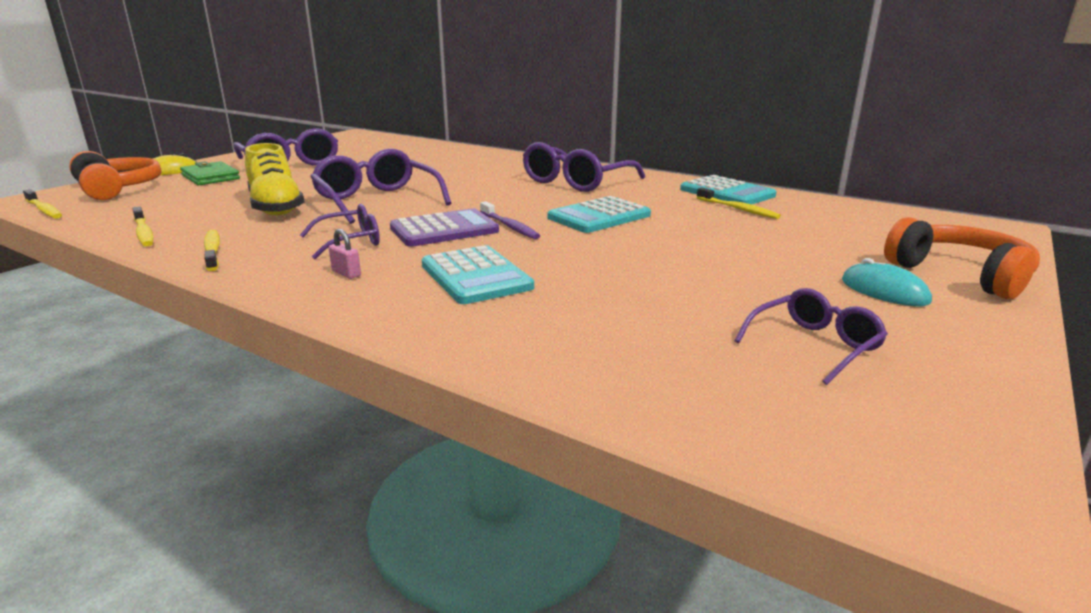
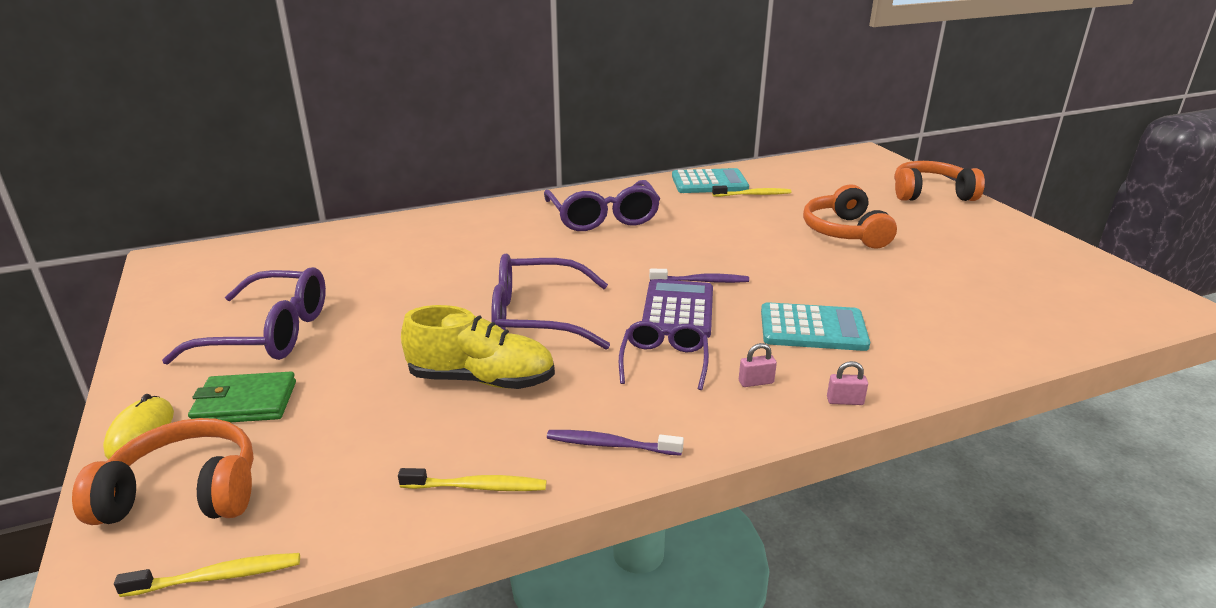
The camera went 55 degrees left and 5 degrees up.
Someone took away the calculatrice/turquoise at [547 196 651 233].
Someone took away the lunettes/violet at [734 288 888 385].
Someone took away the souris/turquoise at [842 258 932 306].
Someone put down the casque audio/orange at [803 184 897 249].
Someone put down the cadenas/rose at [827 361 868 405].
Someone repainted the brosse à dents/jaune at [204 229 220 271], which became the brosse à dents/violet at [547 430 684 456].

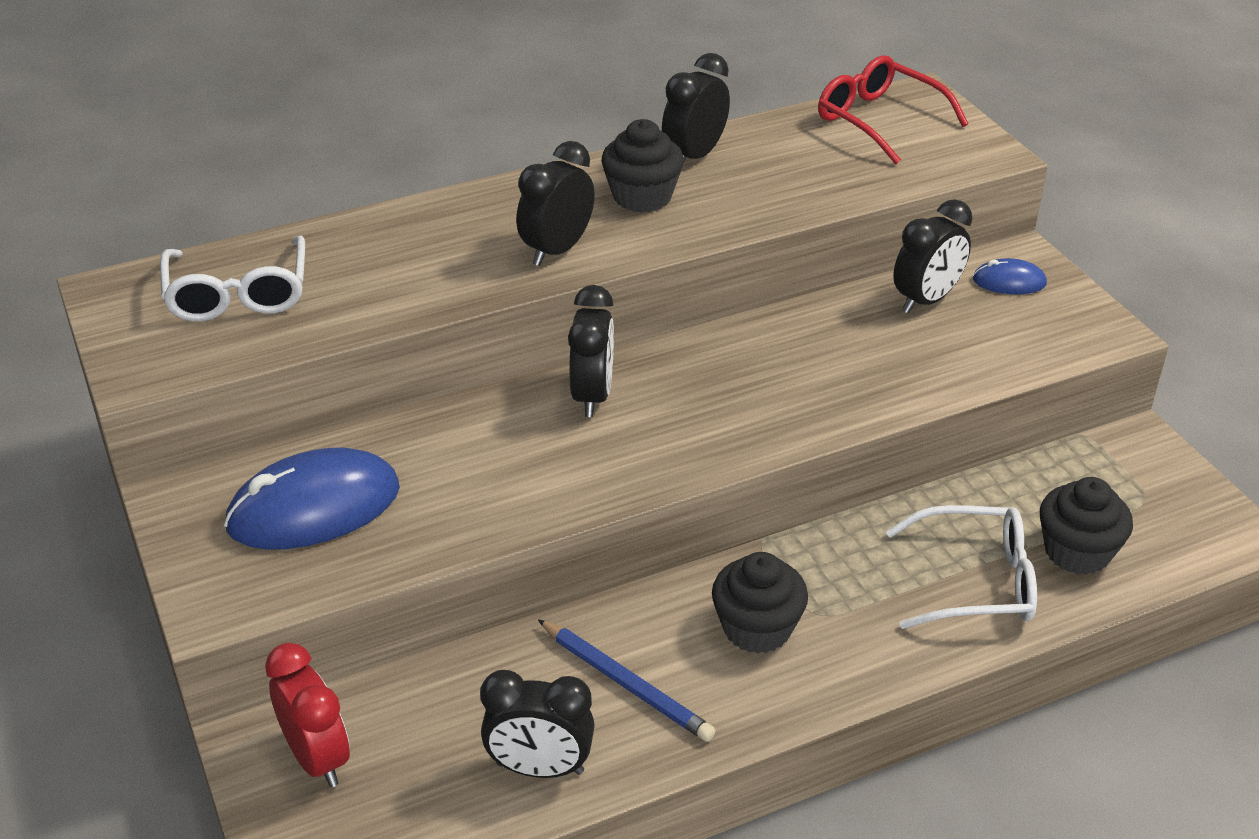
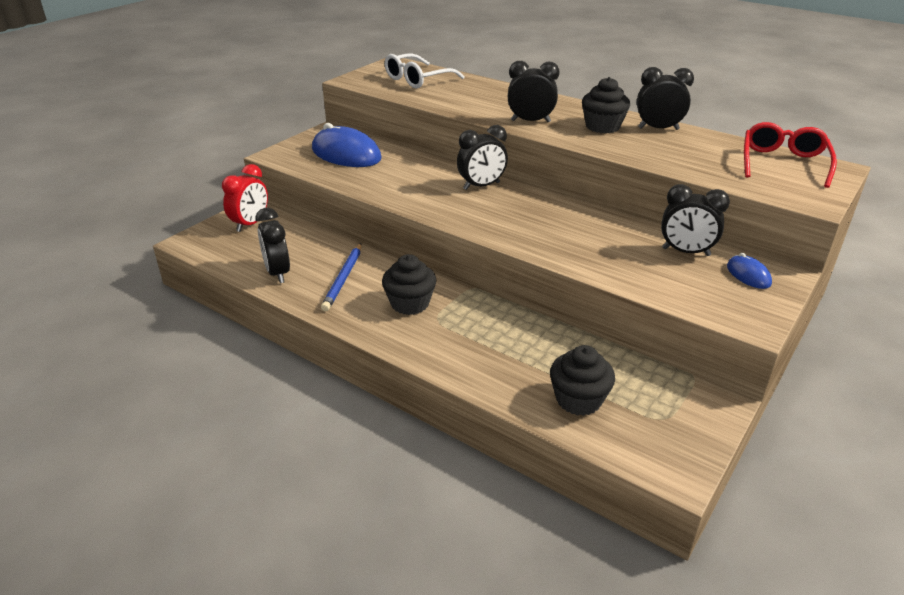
The camera went 60 degrees right and 5 degrees down.
Someone took away the lunettes/blanc at [886 505 1037 629].

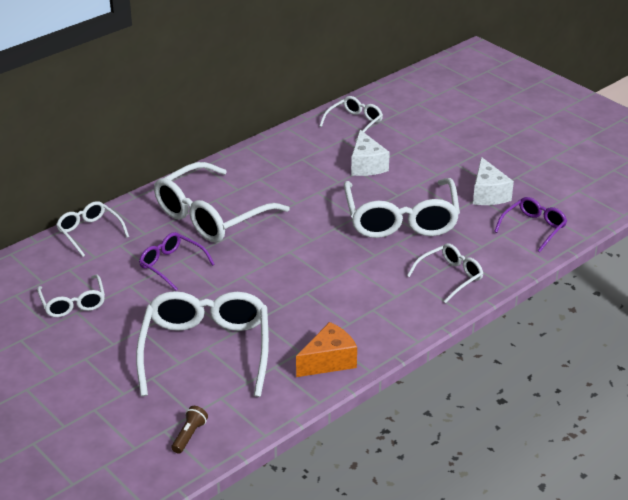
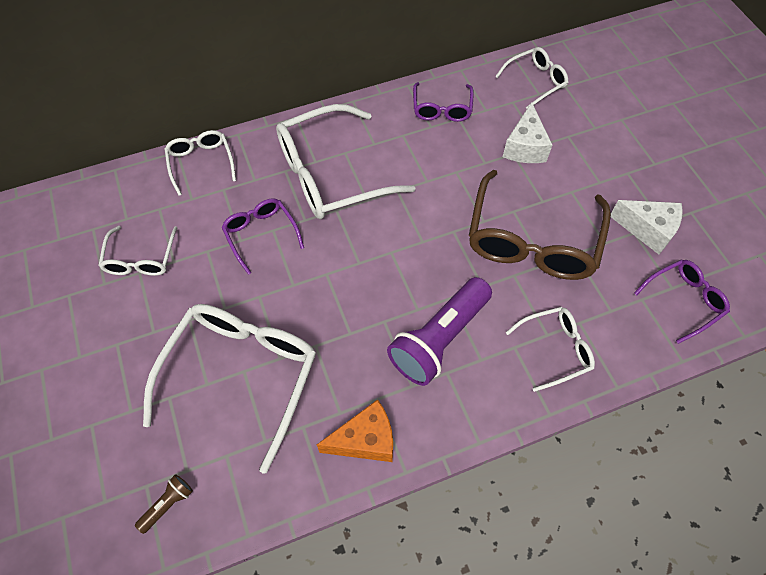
The camera went 20 degrees right and 25 degrees up.
Someone put down the lampe de poche/violet at [387 277 492 386].
Someone put down the lunettes/violet at [413 82 474 122].
Someone repainted the lunettes/blanc at [344 178 460 238], which became the lunettes/marron at [469 170 611 280].
Someone rotated the fromage/blanc at [473 157 514 205] by 75 degrees counterclockwise.

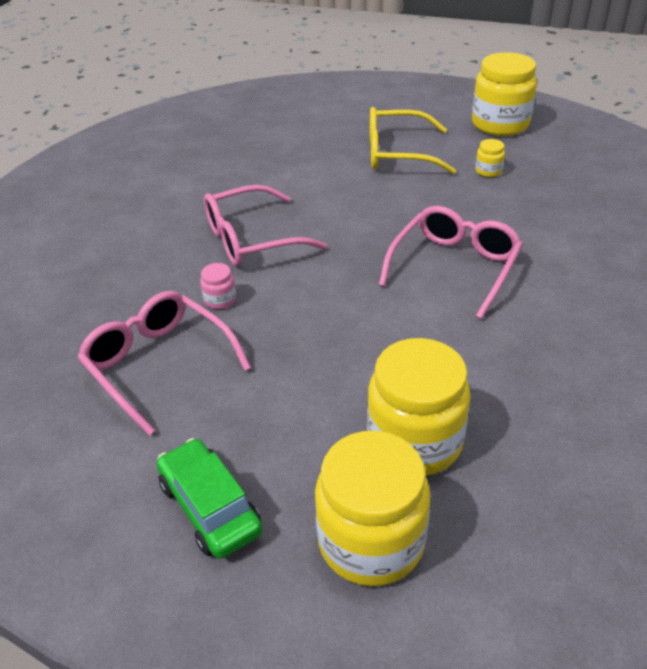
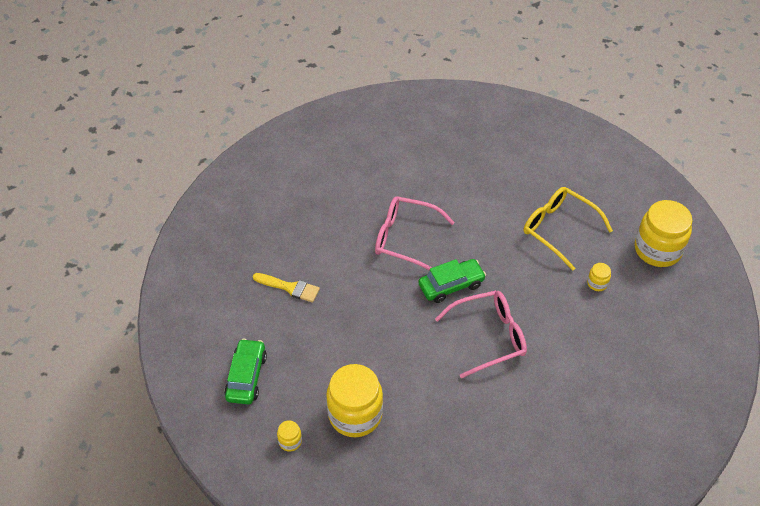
The camera went 40 degrees right and 10 degrees up.
Someone took away the bocal/rose at [200 263 236 309].
Someone put down the voiture/vert at [418 259 486 303].
Someone swapped the lunettes/rose at [77 291 251 436] for the pinceau/jaune at [253 273 320 303].
Someone scaled the bocal/jaune at [315 431 431 586] by 0.43.

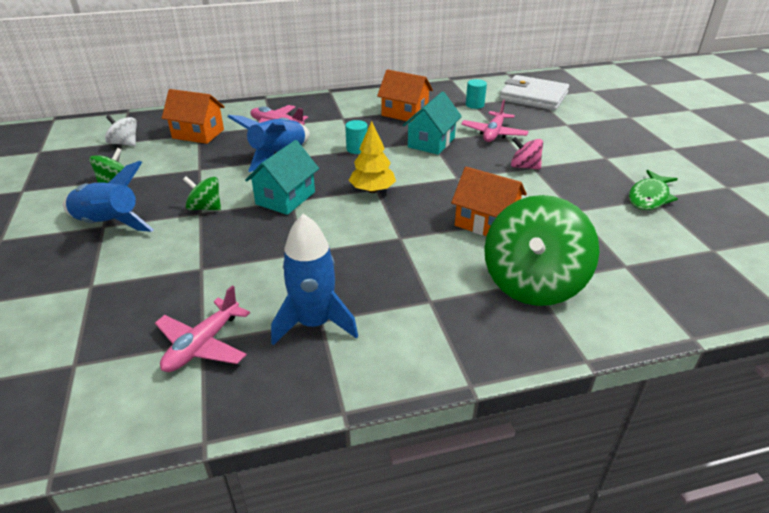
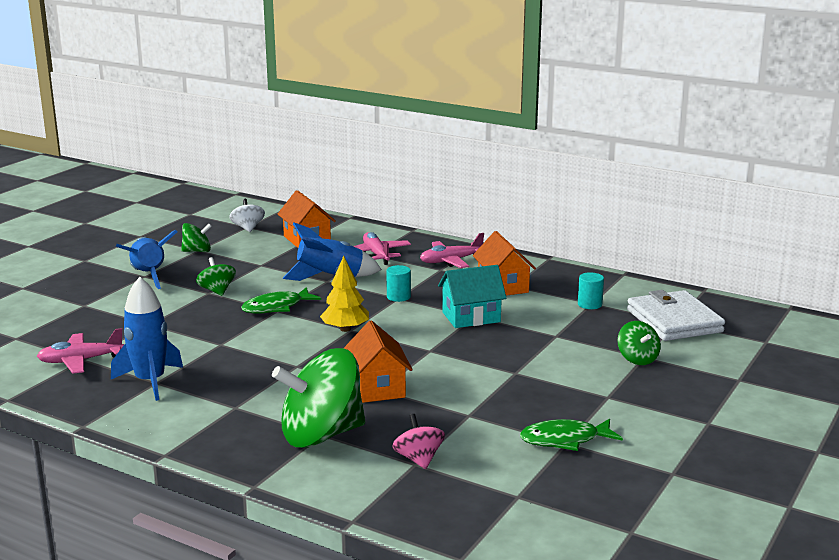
The camera went 45 degrees right and 15 degrees down.
Someone put down the toupie/vert at [618 321 661 365].
Someone carried the avion/rose from [461 100 529 142] to [420 233 484 268].
Someone carried the toupie/rose from [511 137 543 170] to [392 414 445 469].
Someone swapped the maison/turquoise at [245 140 319 215] for the poisson/vert at [241 287 321 314].

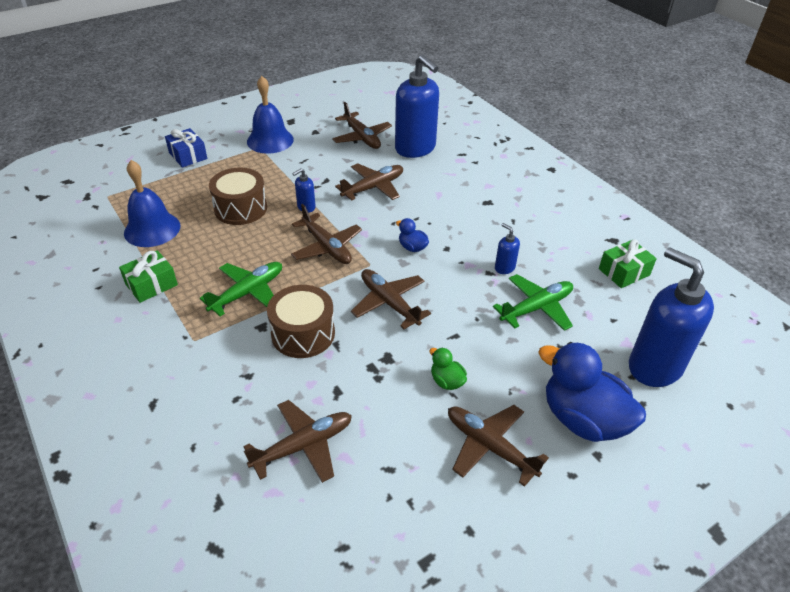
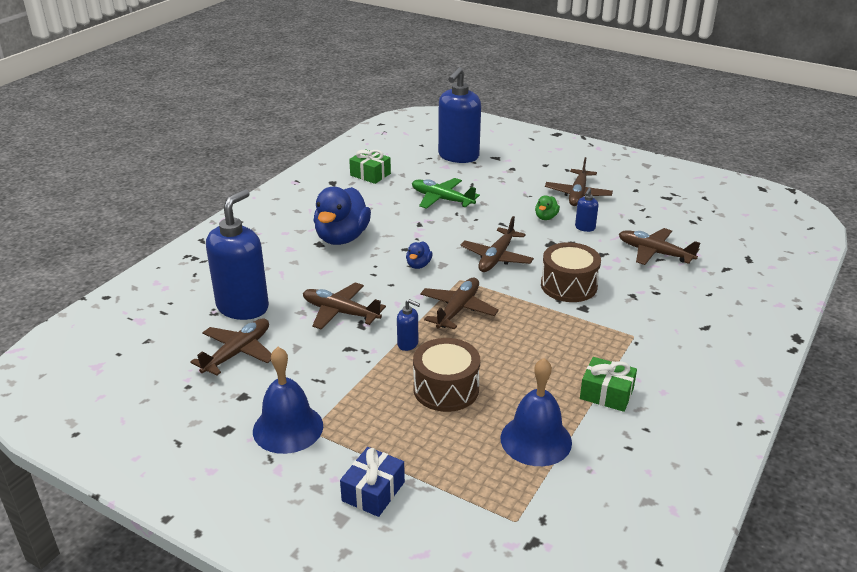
The camera went 115 degrees left and 10 degrees down.
Someone took away the avion/vert at [200 262 282 316].
Someone carried the distributeur de savon/bleu from [495 223 520 274] to [575 188 599 232].
Someone carried the canard/bleu from [538 342 646 442] to [314 187 371 245].

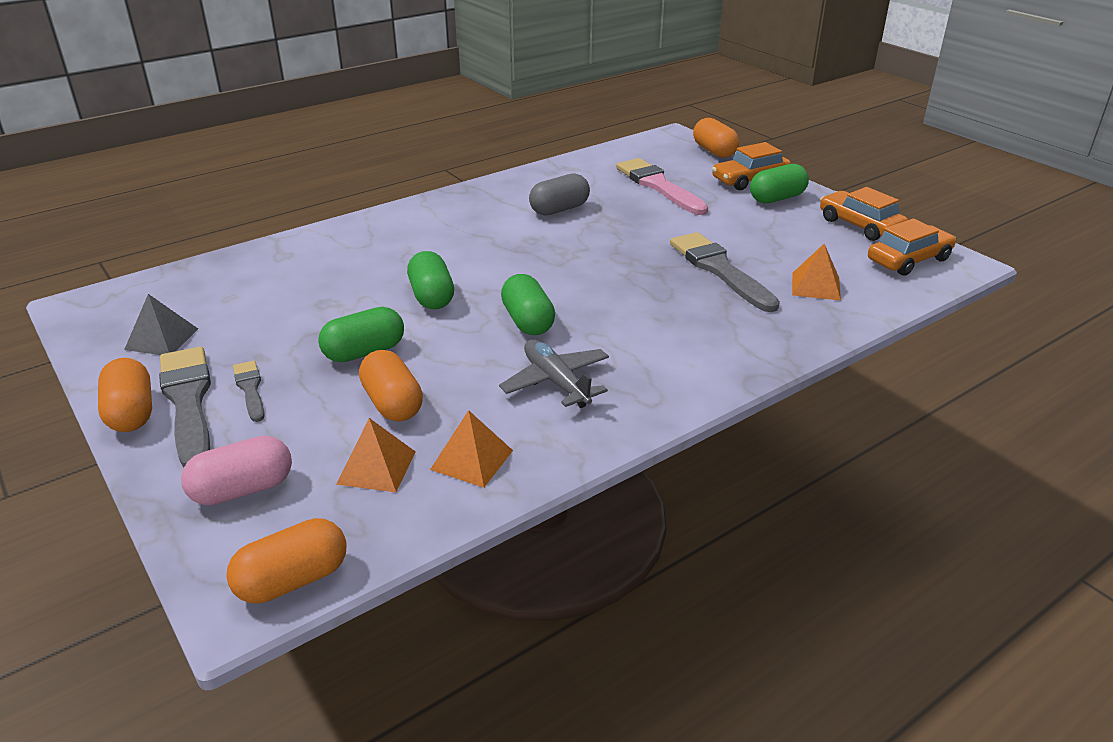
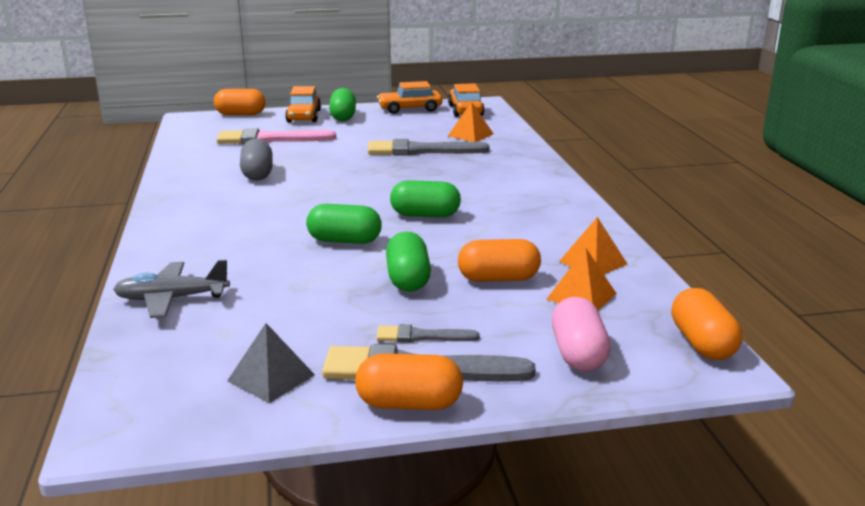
The camera went 65 degrees left and 10 degrees down.
Someone carried the avion/gris from [499 339 609 408] to [113 260 230 318].

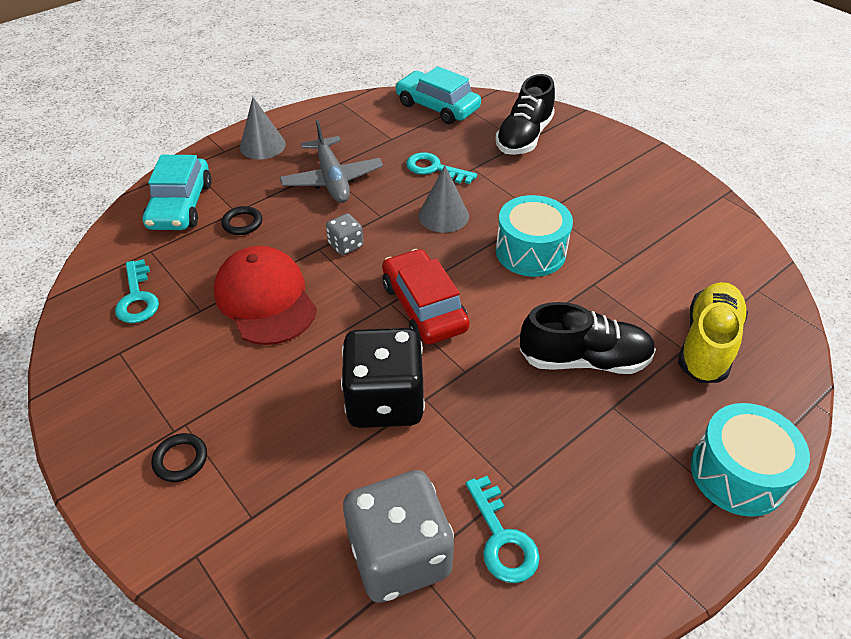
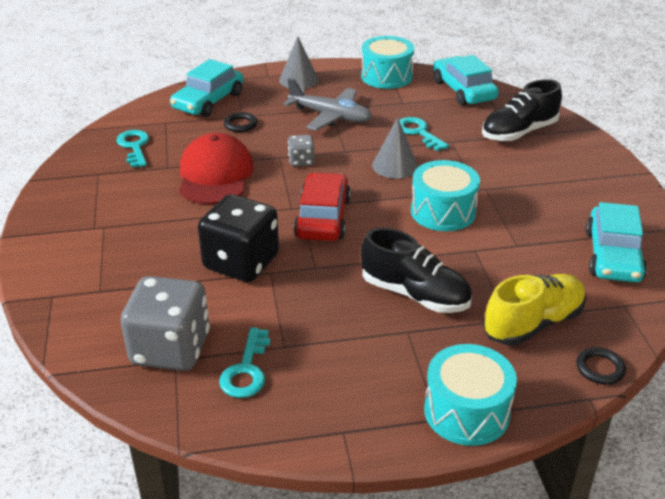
The camera went 30 degrees right and 10 degrees down.
Someone put down the tambour/turquoise at [361 36 414 89].
Someone put down the voiture/turquoise at [586 202 647 283].
Someone carried the anneau/noir from [151 433 207 482] to [576 347 626 385].
Someone rotated the clé/turquoise at [115 259 159 323] by 150 degrees clockwise.
Someone rotated the avion/gris at [280 120 383 203] by 75 degrees counterclockwise.

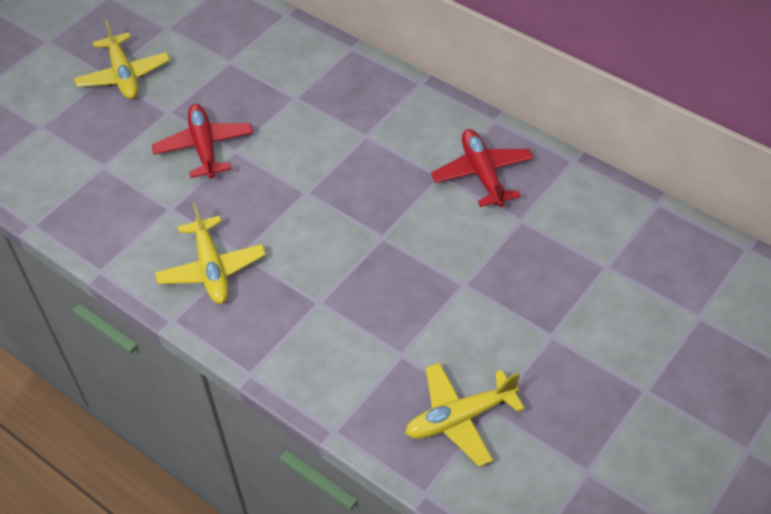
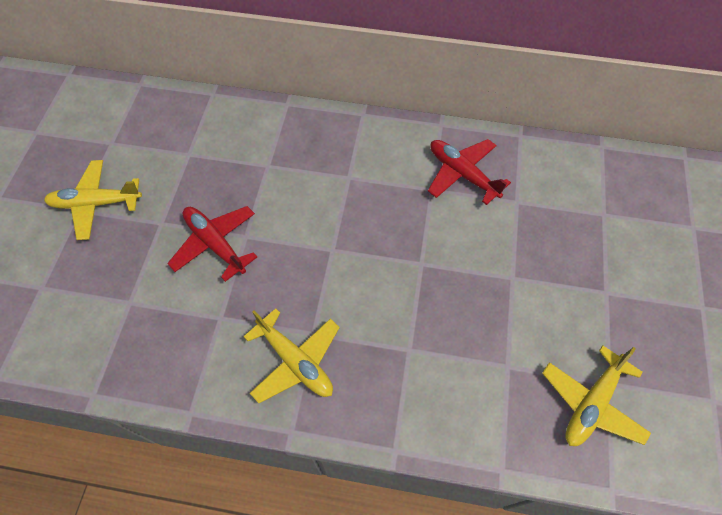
The camera went 30 degrees left and 10 degrees up.
Someone rotated the avion/jaune at [74 20 170 99] by 135 degrees clockwise.

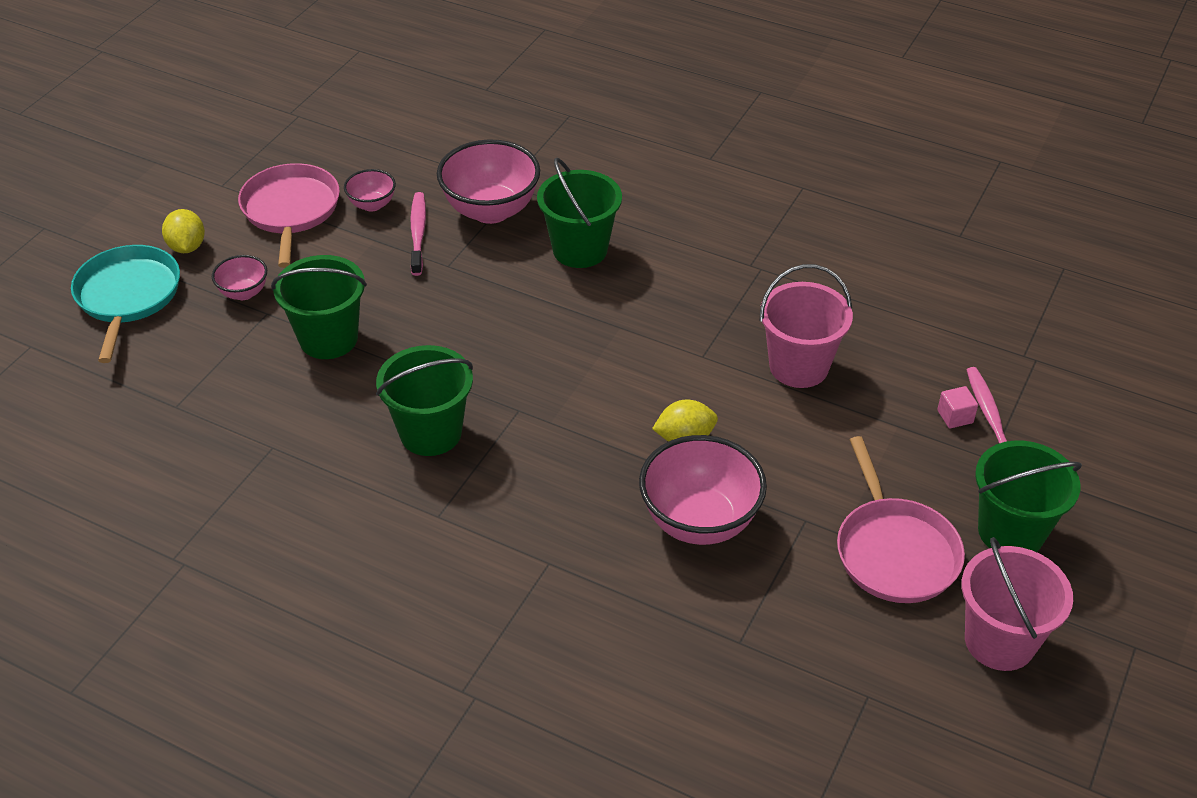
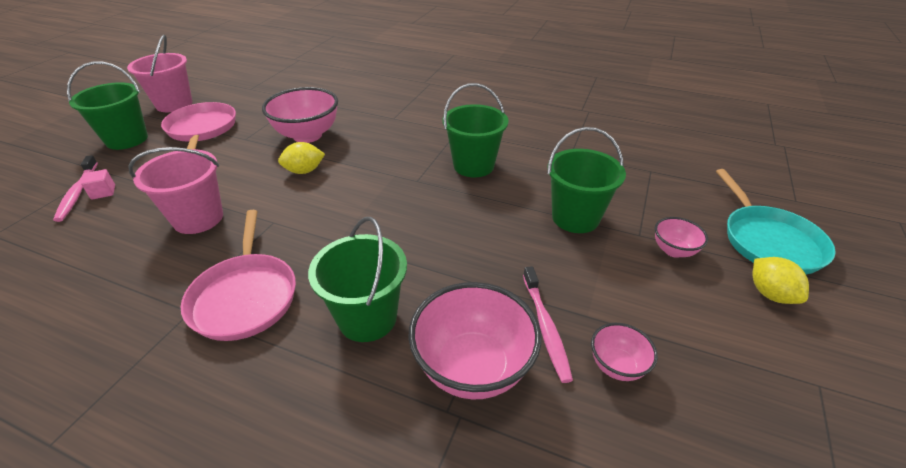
The camera went 175 degrees right and 5 degrees down.
Someone carried the poêle/rose from [238 163 340 268] to [181 210 296 341].

